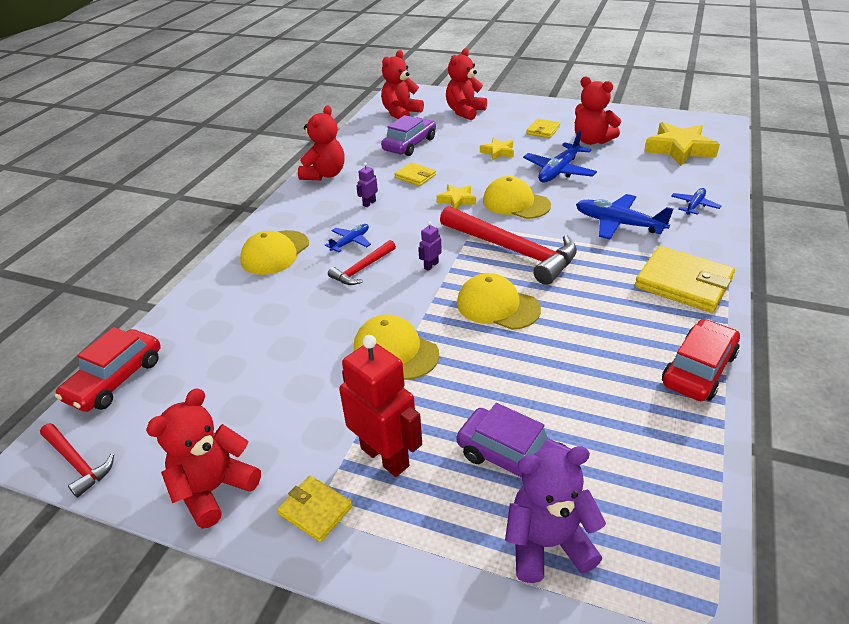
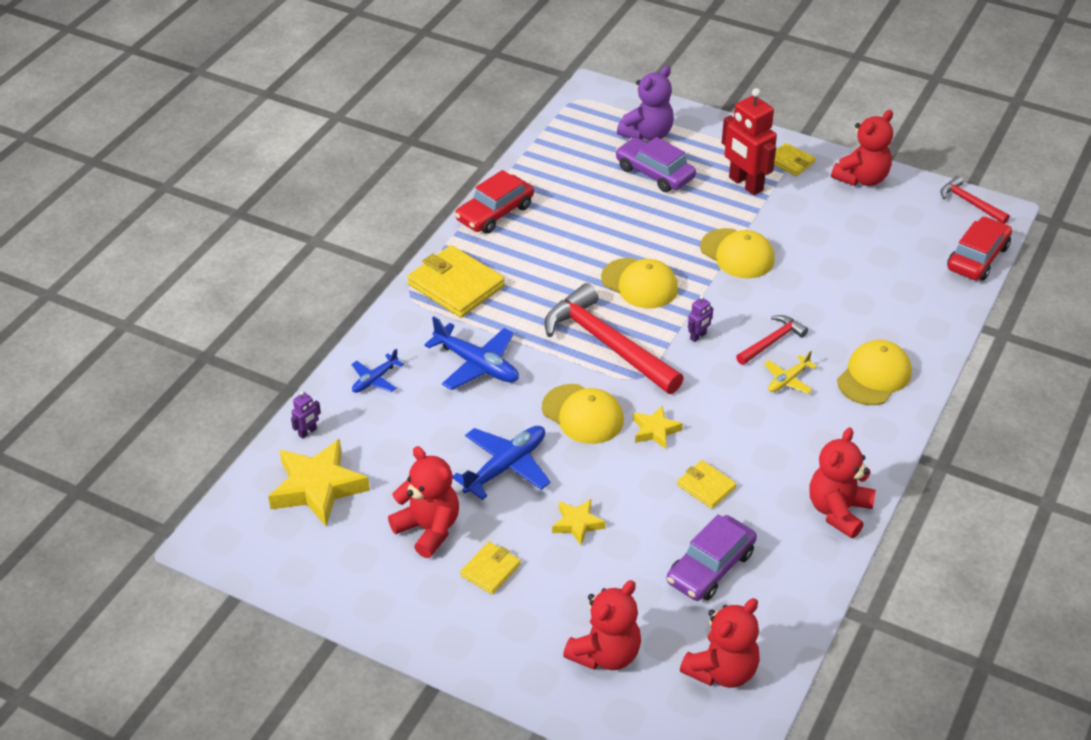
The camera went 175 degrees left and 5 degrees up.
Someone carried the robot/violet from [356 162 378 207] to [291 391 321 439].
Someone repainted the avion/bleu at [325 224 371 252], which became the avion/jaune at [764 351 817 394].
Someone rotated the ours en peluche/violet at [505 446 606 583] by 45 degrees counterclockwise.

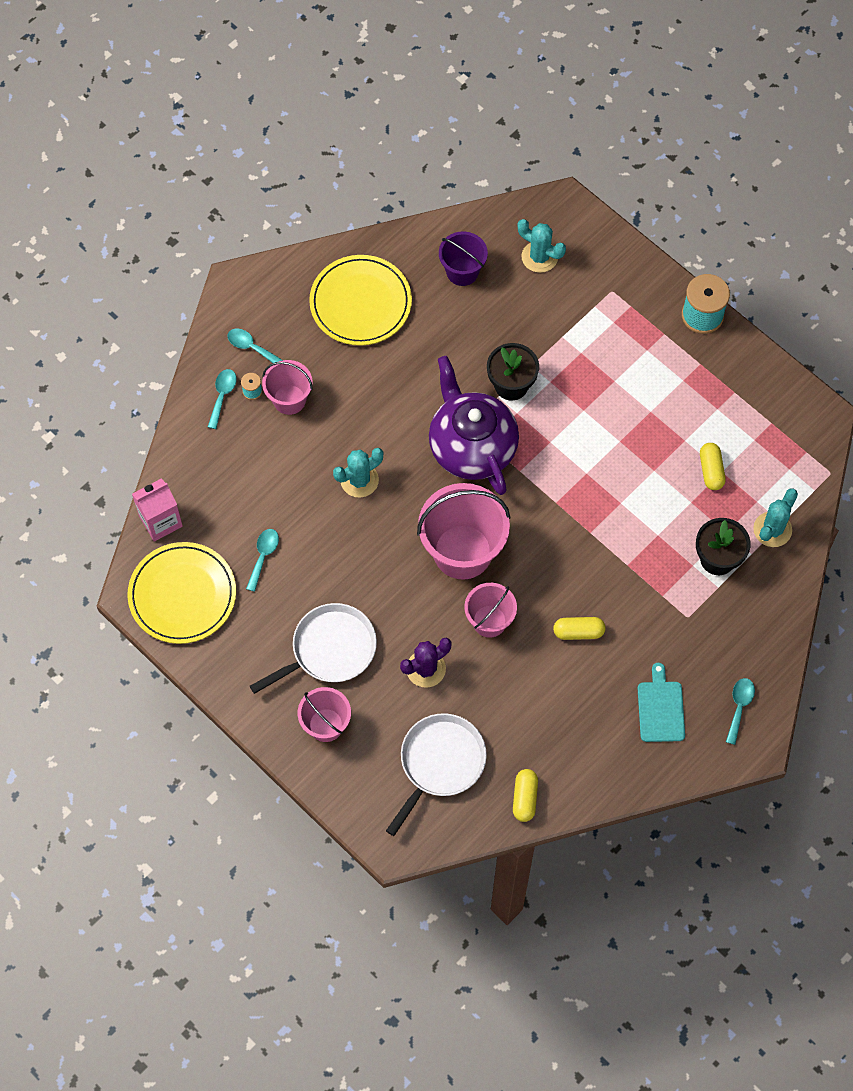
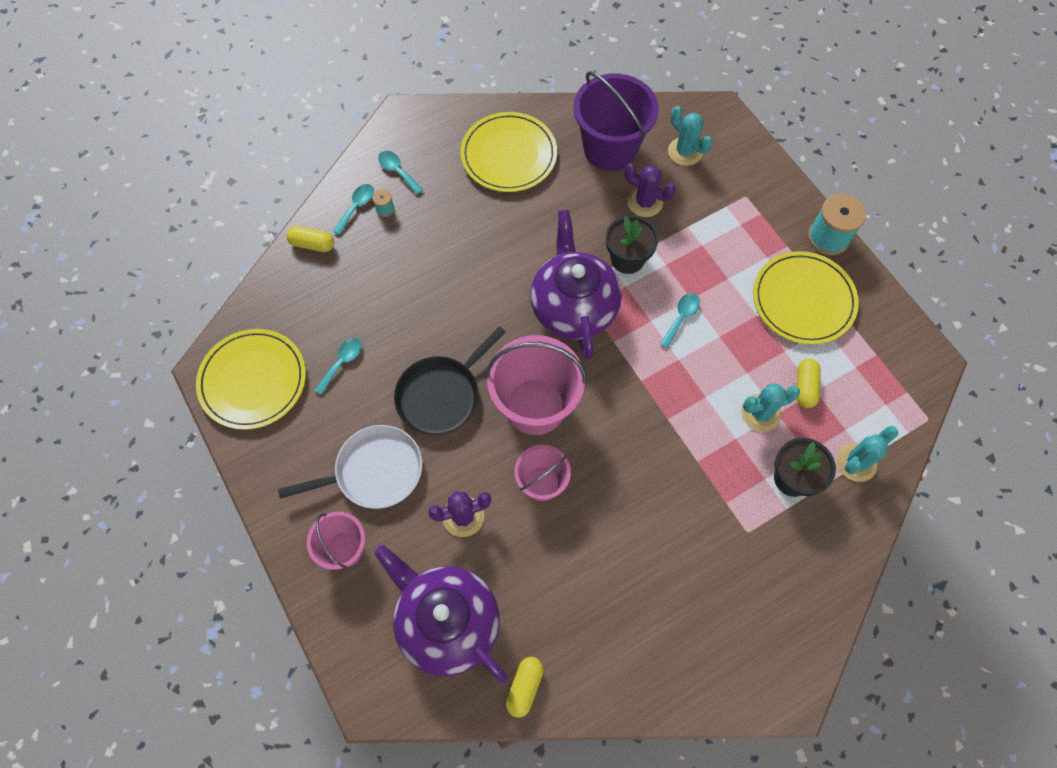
The camera went 15 degrees right and 0 degrees up.
Someone took away the brique de lait/rose at [132 478 183 542].
Someone took away the seau/rose at [262 360 313 415].
Someone took away the planche à découper/turquoise at [638 663 685 742].
Someone put down the poêle/noir at [394 326 506 435].
Someone put down the cactus/violet at [624 163 676 217].
Someone put down the assiette/jaune at [753 251 859 345].
Someone carried the cactus/turquoise from [333 448 383 498] to [741 383 800 432].
Someone carried the gélule/jaune from [553 617 606 640] to [286 226 334 252].
Someone carried the cuillère/turquoise from [726 678 755 745] to [660 293 700 349].
Someone swapped the poêle/blanc at [386 713 487 836] for the théière/violet at [374 545 508 683].
Someone scaled the seau/violet at [439 231 488 286] by 1.74.

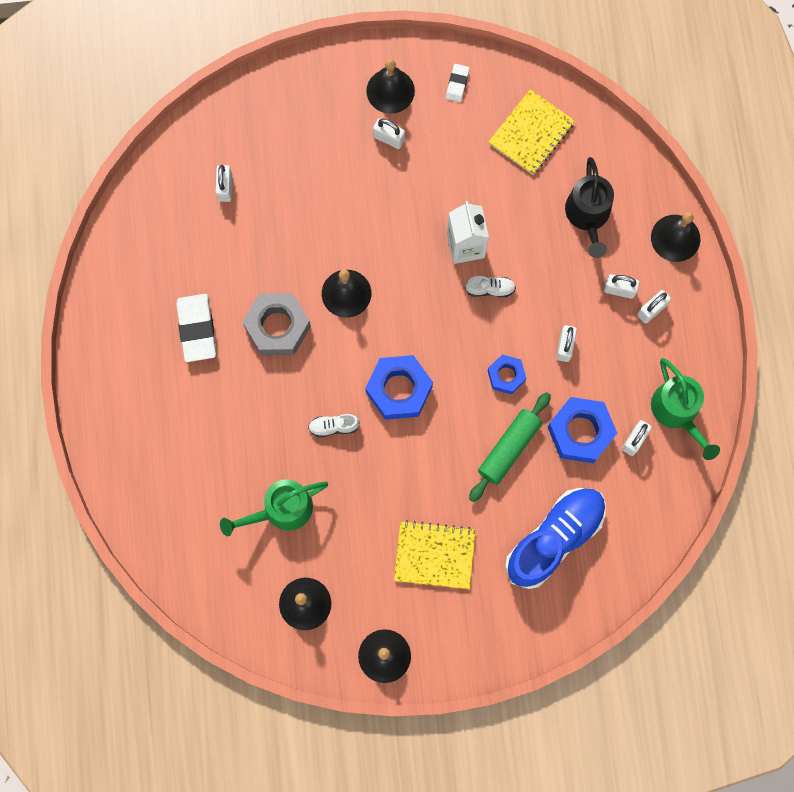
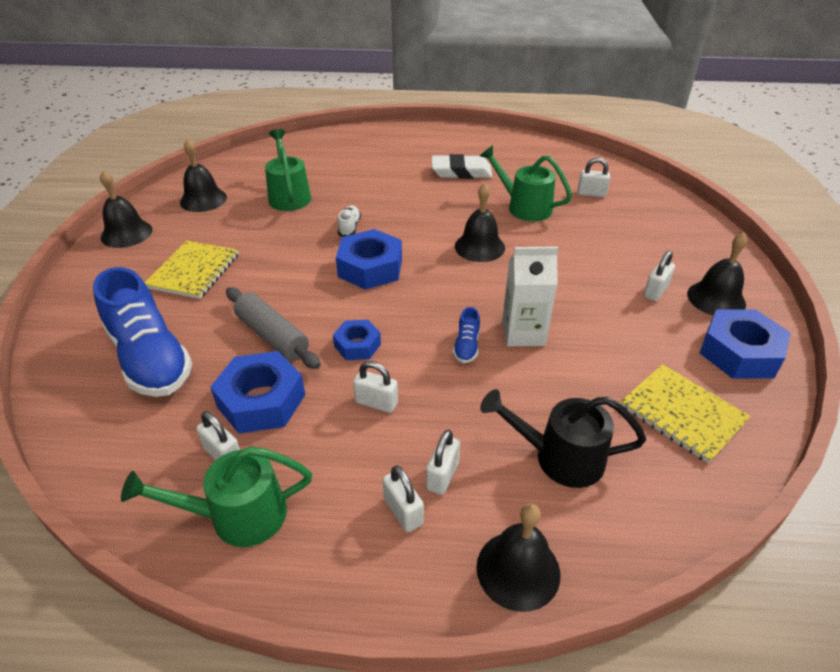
The camera went 100 degrees right and 35 degrees down.
Someone took away the écrou/gris at [243 293 311 355].
Someone put down the arrosoir/vert at [480 145 572 221].
Someone swapped the gomme/blanc at [446 64 470 102] for the écrou/bleu at [700 309 791 379].
Someone repainted the chaussure/blanc at [465 276 516 297], which became the chaussure/bleu at [453 307 480 363].
Someone repainted the rouleau à pâtisserie/vert at [469 392 551 502], which became the rouleau à pâtisserie/gris at [226 287 321 369].

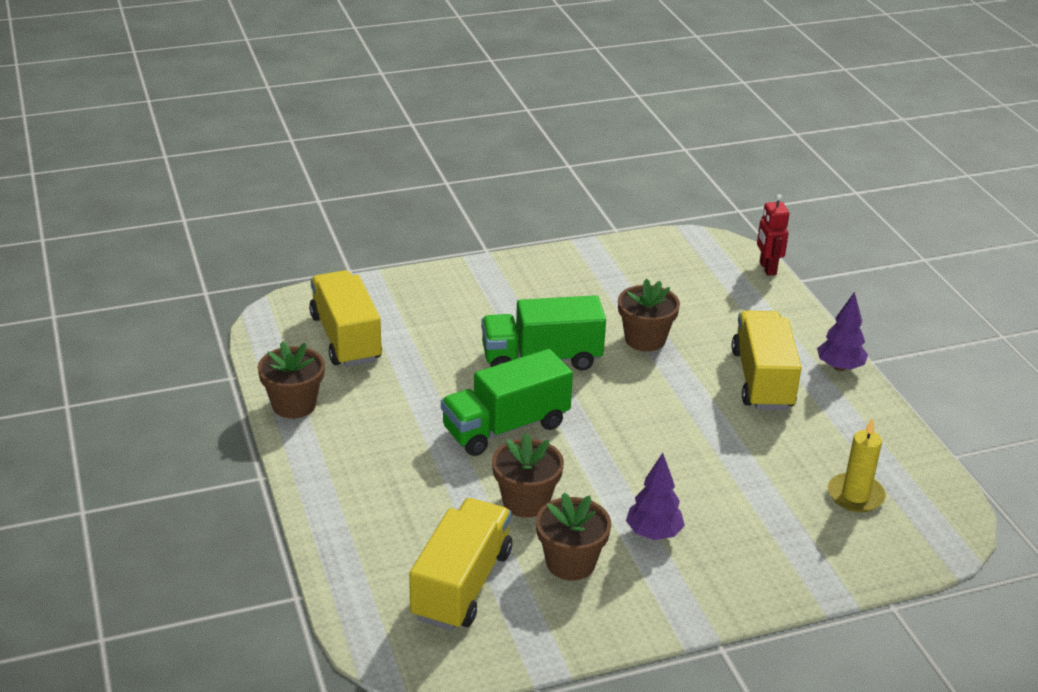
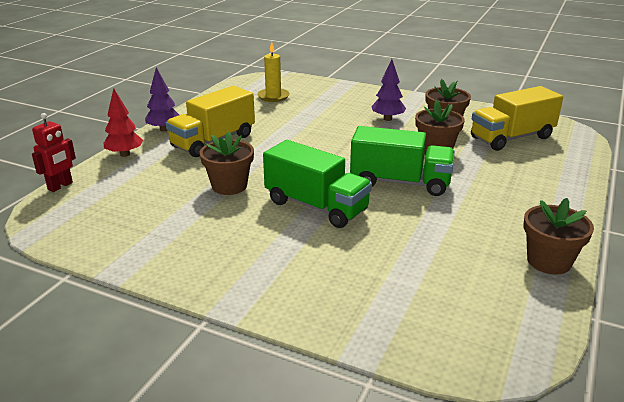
The camera went 135 degrees left and 5 degrees down.
Someone took away the camion/jaune at [309 270 382 367].
Someone put down the arbre/rouge at [104 88 143 157].

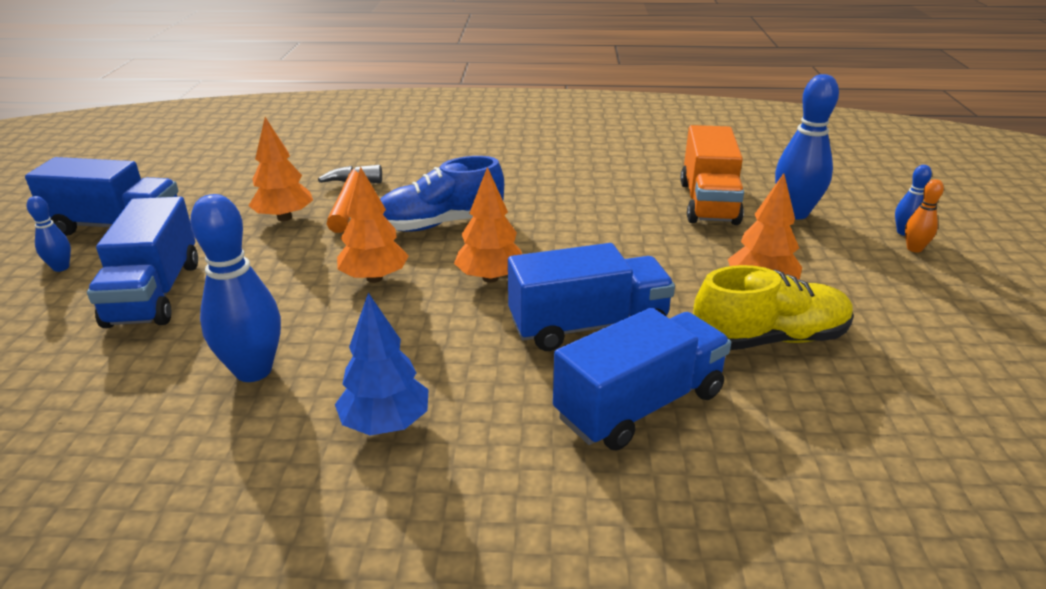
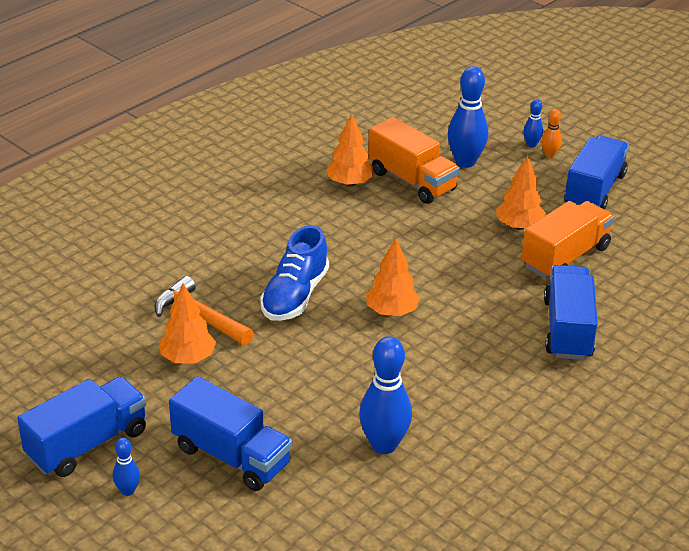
The camera went 50 degrees left and 5 degrees up.
Someone took away the arbre/bleu at [335 293 429 435].
Someone carried the arbre/orange from [337 167 409 283] to [326 113 374 187].
Someone carried the camion/bleu from [508 243 675 351] to [564 135 629 209].
Someone swapped the chaussure/jaune at [693 265 854 350] for the camion/orange at [521 201 614 279].

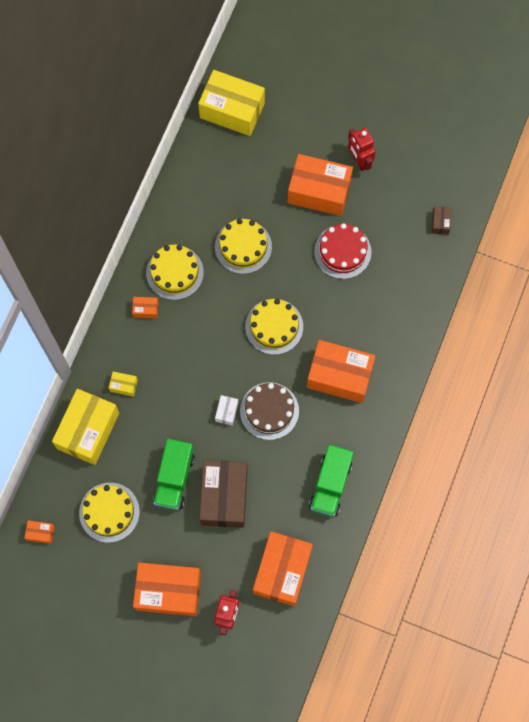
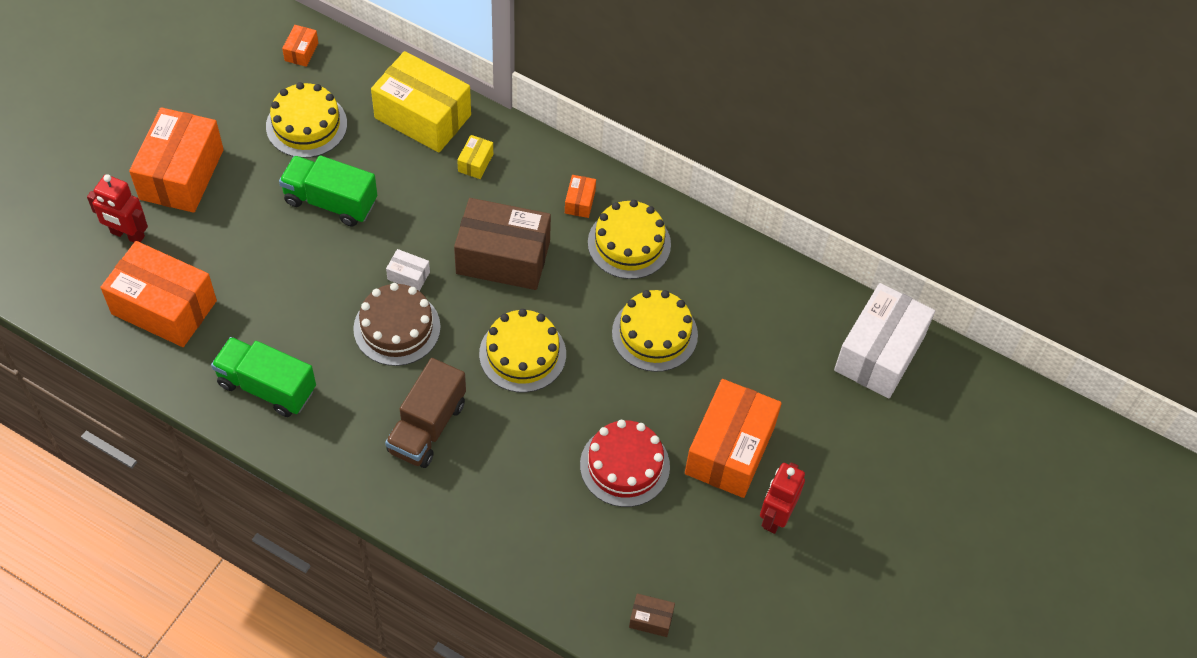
The camera went 95 degrees right and 15 degrees down.
Someone carried the boîte/marron from [199 460 247 528] to [454 198 551 290].
Someone swapped the boîte/orange at [307 340 376 403] for the camion/marron at [385 358 466 468].
Someone repainted the boîte/jaune at [198 70 265 136], which became the boîte/blanc at [834 283 935 398].
Someone rotated the robot/rouge at [348 128 376 171] by 45 degrees counterclockwise.

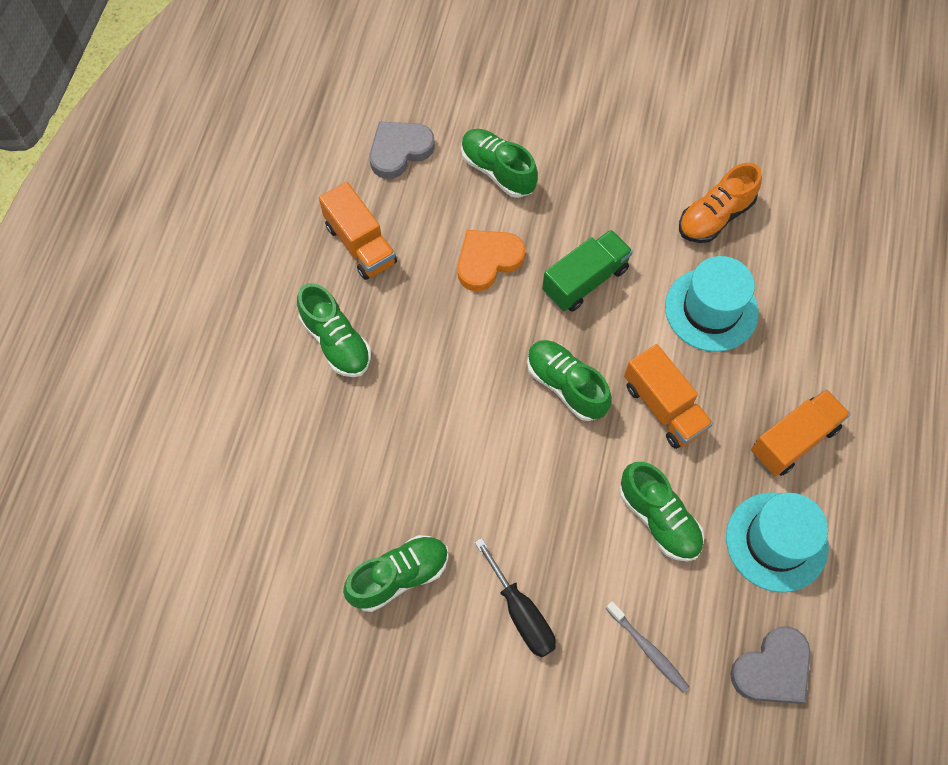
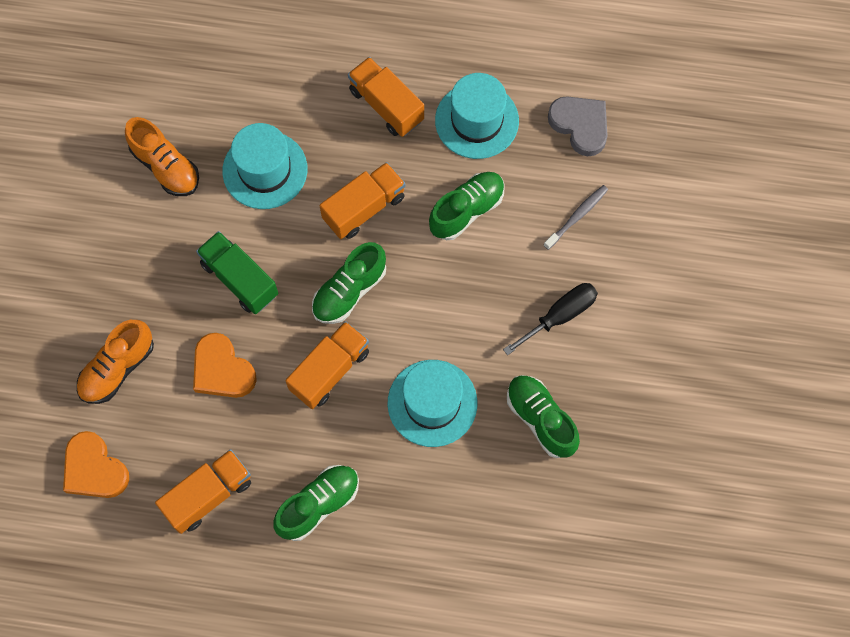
The camera went 95 degrees left and 5 degrees up.
Someone put down the camion/orange at [285 321 369 409].
Someone put down the chapeau/turquoise at [388 360 477 447].
Someone repainted the cœur/gris at [370 122 435 179], which became the cœur/orange at [63 431 129 498].
Someone repainted the chaussure/vert at [461 129 538 198], which became the chaussure/orange at [77 320 154 404].

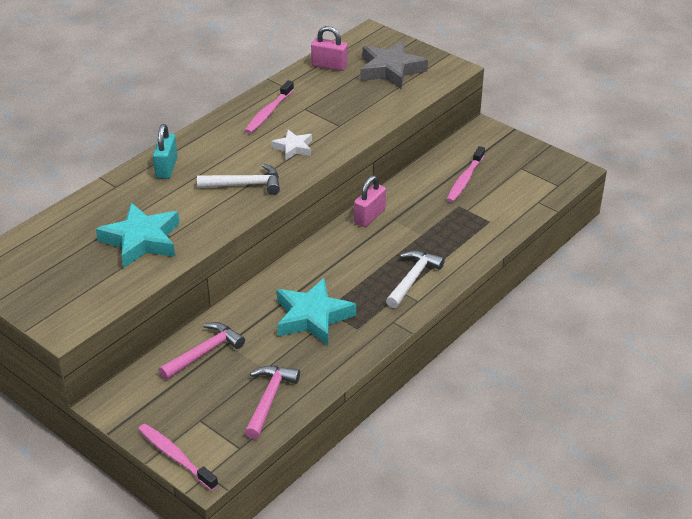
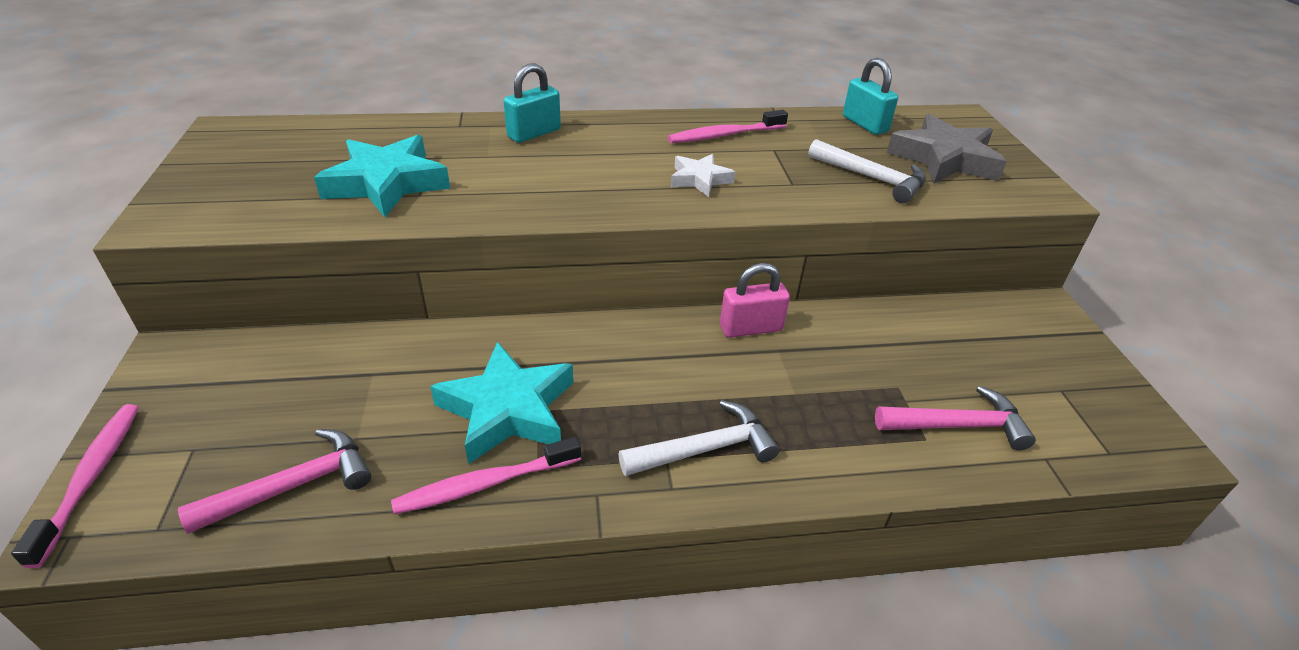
The camera went 40 degrees right and 0 degrees up.
Someone carried the marteau/rose from [159 322 245 380] to [875 386 1036 451].
Someone carried the marteau/blanc from [197 164 280 195] to [808 139 926 203].
Someone carried the brosse à dents/rose from [447 146 485 203] to [391 437 581 515].
Someone repainted the cadenas/rose at [311 26 347 71], which became the cadenas/turquoise at [843 58 898 135].

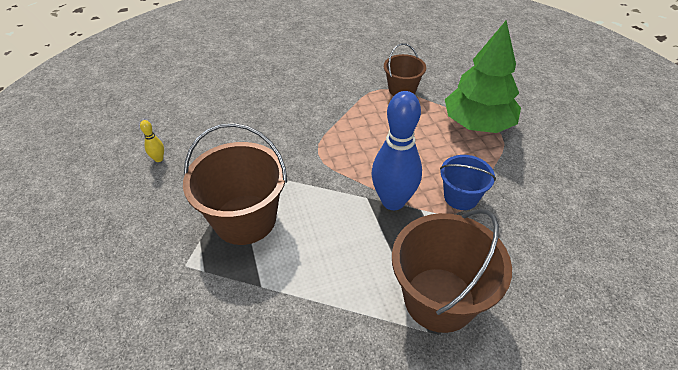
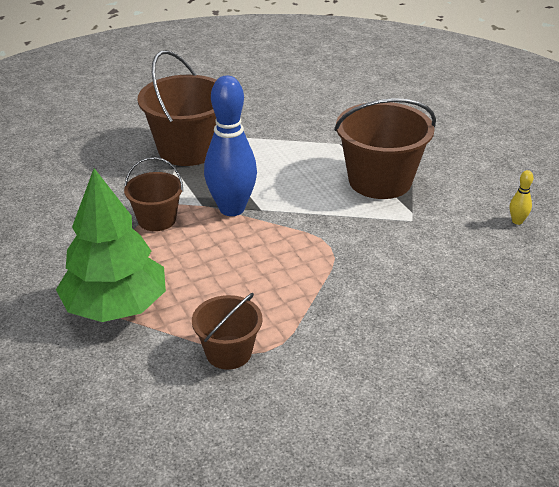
The camera went 170 degrees right and 10 degrees down.
Someone repainted the seau/bleu at [440 155 496 210], which became the seau/marron at [124 157 183 231].

